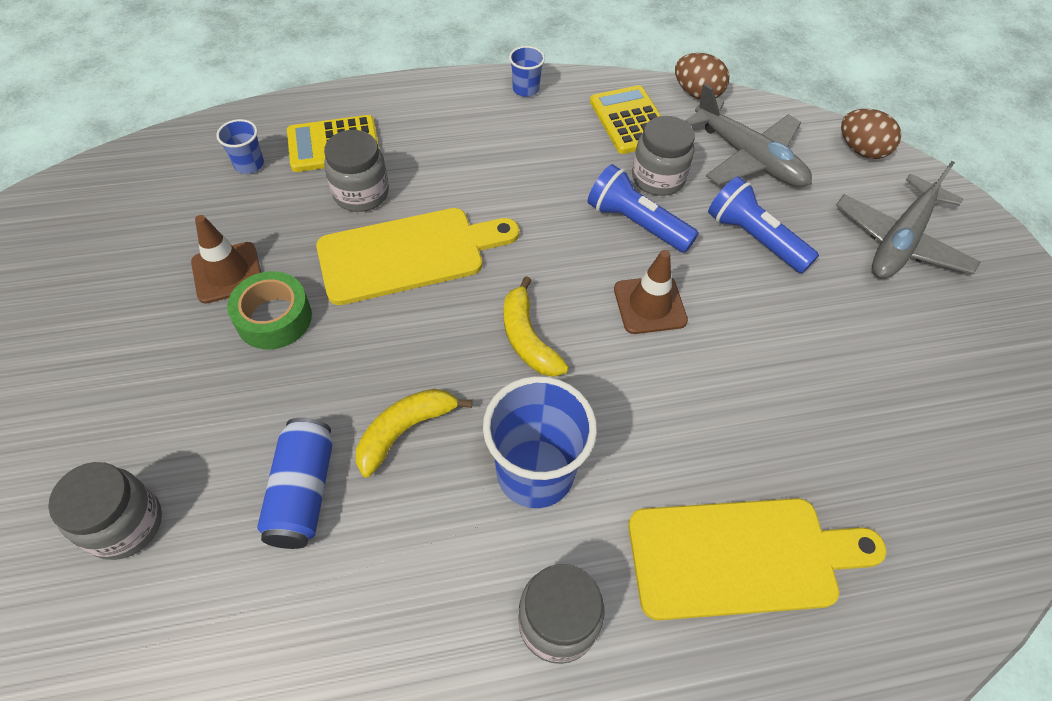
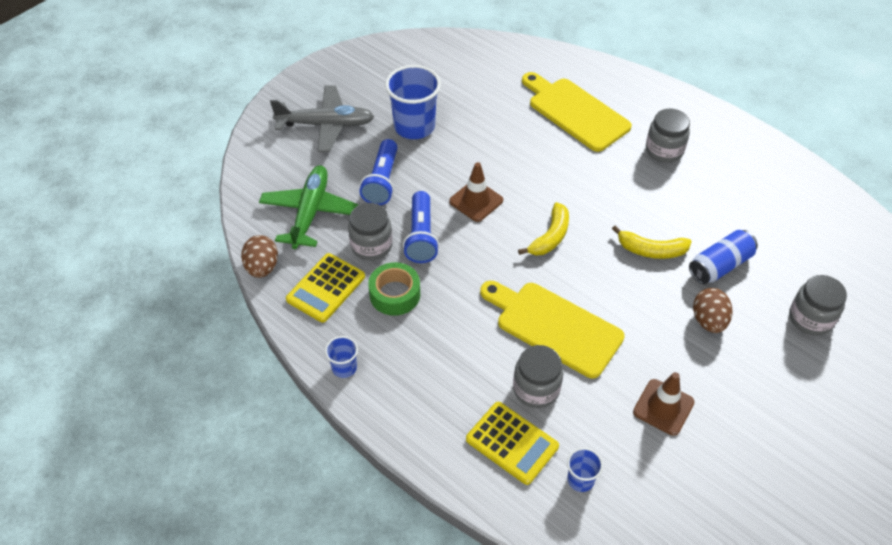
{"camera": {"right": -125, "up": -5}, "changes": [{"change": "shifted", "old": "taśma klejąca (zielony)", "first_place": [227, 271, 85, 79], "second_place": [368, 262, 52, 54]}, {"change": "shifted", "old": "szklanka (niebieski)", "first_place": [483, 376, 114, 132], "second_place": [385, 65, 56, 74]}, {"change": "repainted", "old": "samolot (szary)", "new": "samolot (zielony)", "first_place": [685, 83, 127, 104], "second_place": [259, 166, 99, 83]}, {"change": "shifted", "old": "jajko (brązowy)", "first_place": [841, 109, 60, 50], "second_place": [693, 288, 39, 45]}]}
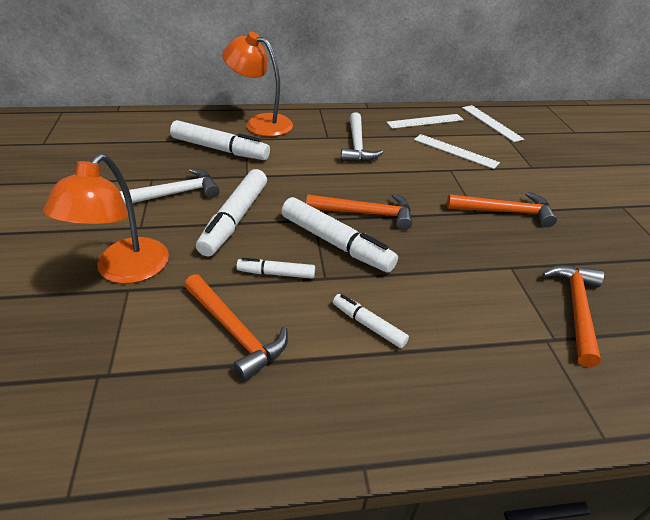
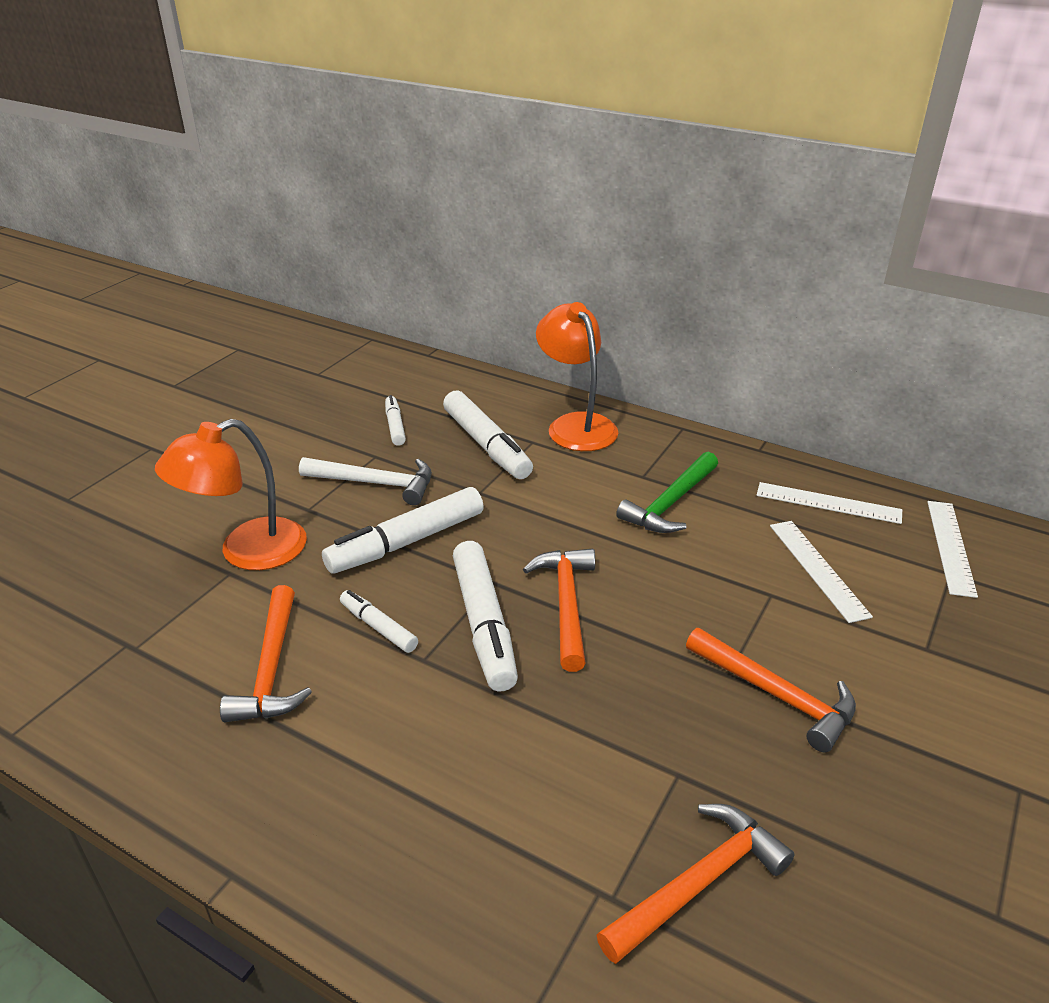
{"camera": {"right": 40, "up": -5}, "changes": [{"change": "rotated", "old": "młotek (pomarańczowy)", "first_place": [306, 193, 106, 37], "second_place": [523, 549, 72, 123], "degrees": -135}, {"change": "shifted", "old": "flamaster (biały)", "first_place": [333, 294, 76, 54], "second_place": [385, 395, 21, 51]}, {"change": "repainted", "old": "młotek (biały)", "new": "młotek (zielony)", "first_place": [341, 112, 42, 50], "second_place": [616, 452, 102, 81]}]}
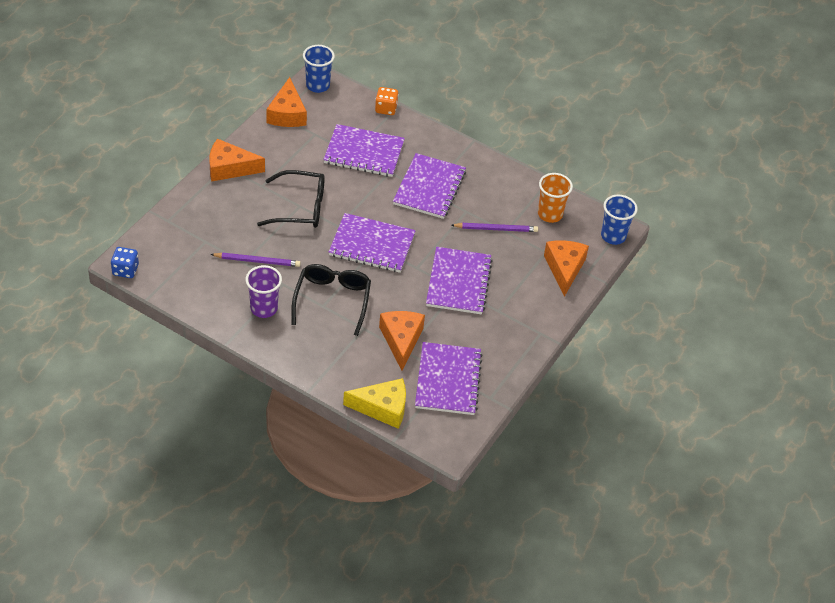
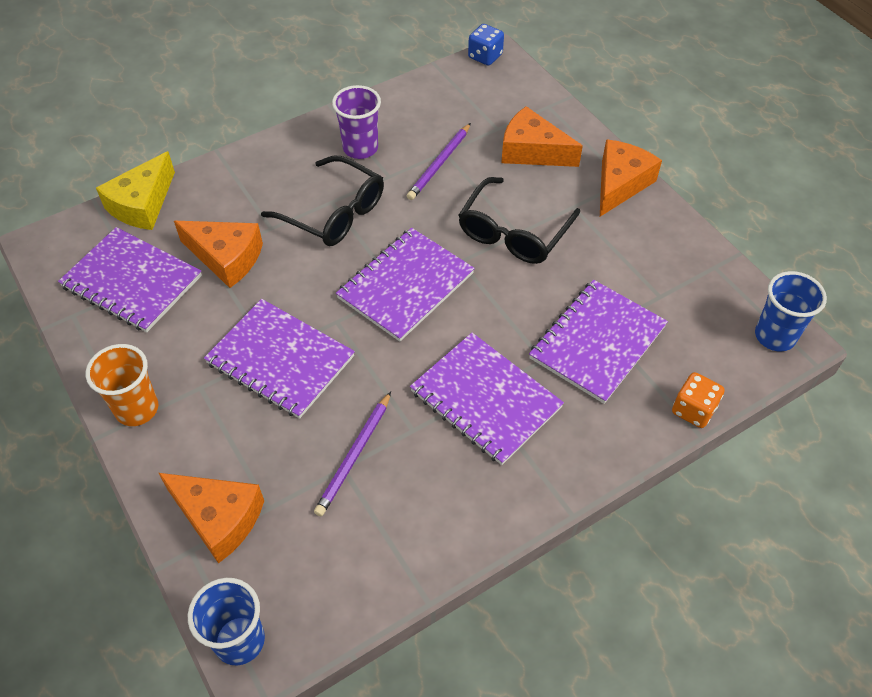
{"camera": {"right": 120, "up": 5}, "changes": [{"change": "shifted", "old": "ser (pomarańczowy)", "first_place": [266, 77, 41, 50], "second_place": [501, 106, 82, 61]}, {"change": "shifted", "old": "szklanka (pomarańczowy)", "first_place": [538, 173, 35, 50], "second_place": [86, 344, 72, 82]}]}
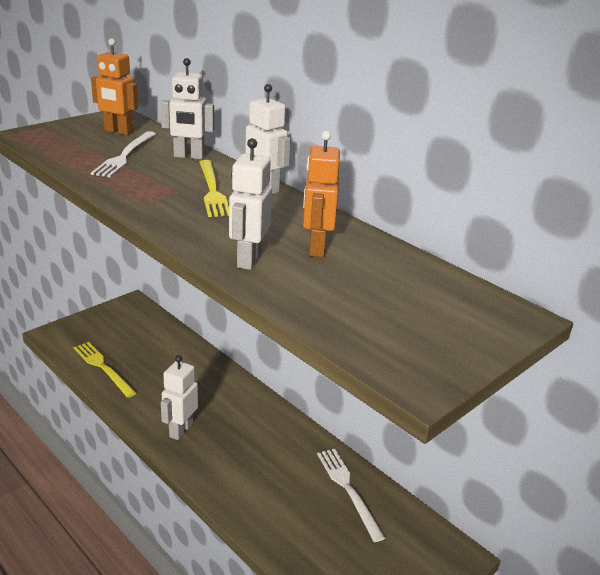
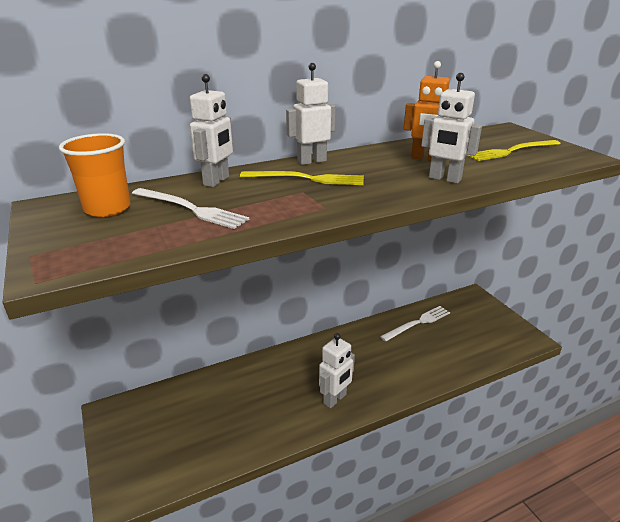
{"camera": {"right": -70, "up": 0}, "changes": [{"change": "shifted", "old": "widelec (żółty)", "first_place": [73, 342, 63, 56], "second_place": [467, 140, 94, 21]}, {"change": "swapped", "old": "robot (pomarańczowy)", "new": "szklanka (pomarańczowy)", "first_place": [91, 38, 47, 97], "second_place": [59, 133, 72, 84]}, {"change": "rotated", "old": "robot (biały)", "first_place": [161, 355, 37, 85], "second_place": [319, 333, 36, 75], "degrees": -90}, {"change": "rotated", "old": "widelec (biały)", "first_place": [317, 448, 68, 94], "second_place": [380, 306, 70, 36], "degrees": 150}]}
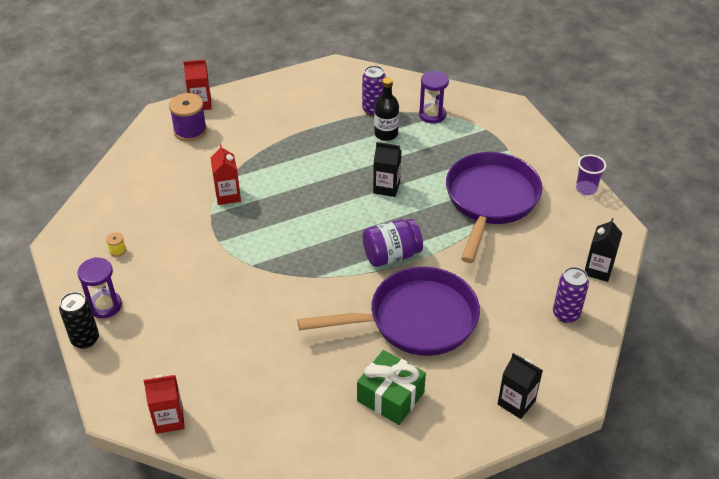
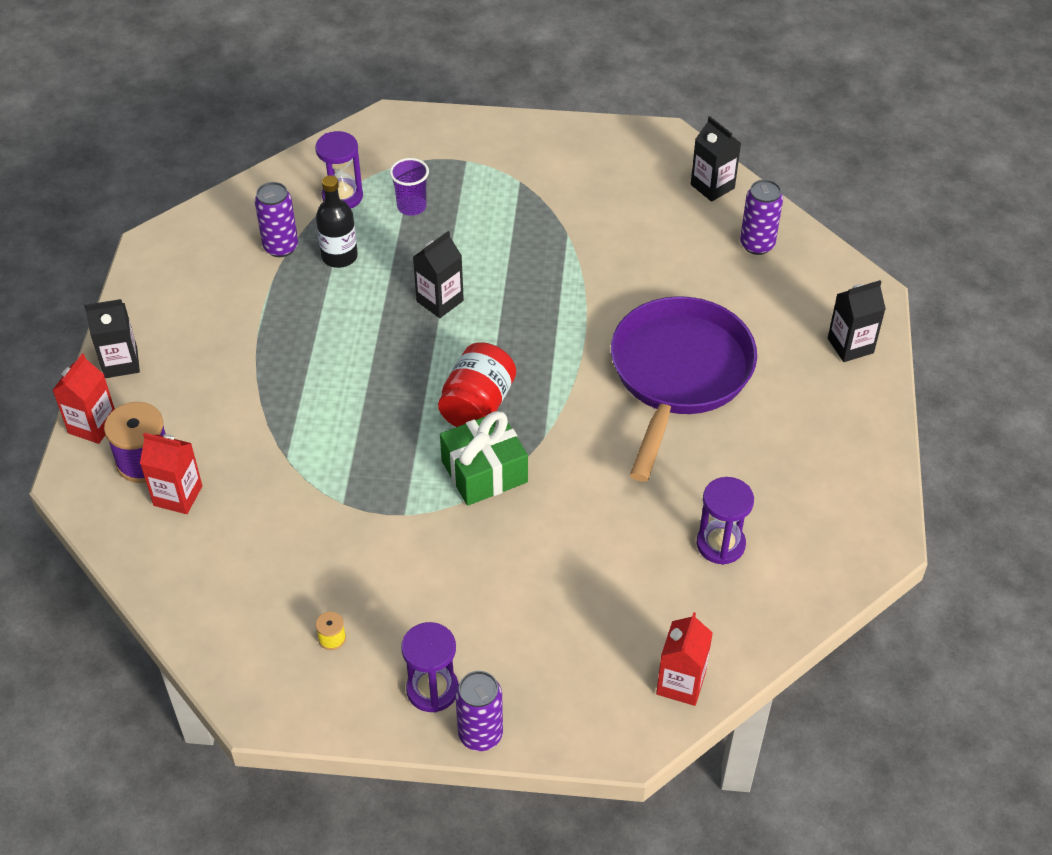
{"camera": {"right": -60, "up": 5}, "changes": [{"change": "repainted", "old": "puszka (czarny)", "new": "puszka (fioletowy)", "first_place": [59, 292, 40, 57], "second_place": [455, 671, 48, 80]}, {"change": "shifted", "old": "karton mleka (czerwony)", "first_place": [210, 144, 31, 61], "second_place": [140, 433, 62, 81]}, {"change": "shifted", "old": "prezent (zielony)", "first_place": [357, 350, 69, 75], "second_place": [440, 411, 88, 95]}, {"change": "gone", "old": "słoik (fioletowy)", "first_place": [363, 219, 60, 48]}, {"change": "gone", "old": "patelnia (fioletowy)", "first_place": [446, 152, 96, 111]}, {"change": "shifted", "old": "szklanka (fioletowy)", "first_place": [576, 155, 30, 40], "second_place": [390, 158, 39, 58]}, {"change": "new", "new": "karton mleka (czarny)", "second_place": [84, 299, 56, 79]}, {"change": "new", "new": "słoik (czerwony)", "second_place": [438, 342, 78, 85]}, {"change": "new", "new": "klepsydra (fioletowy)", "second_place": [696, 477, 58, 88]}]}
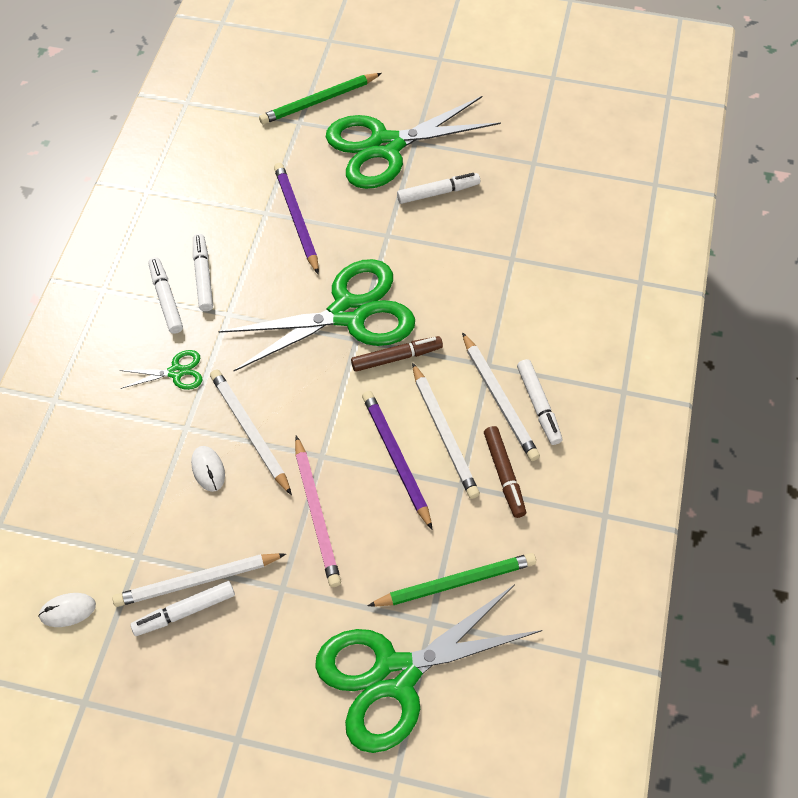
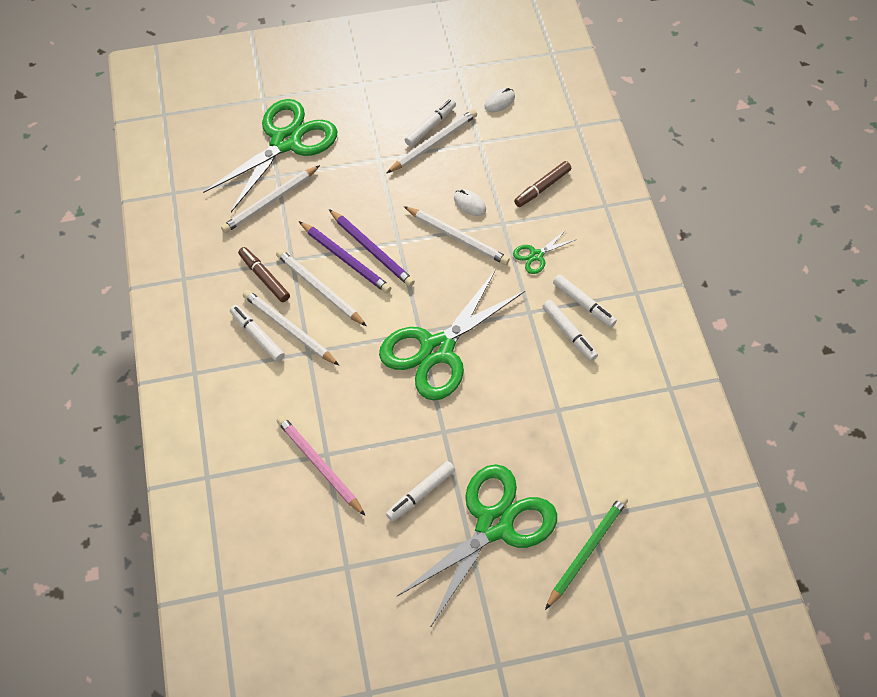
{"camera": {"right": 155, "up": 0}, "changes": [{"change": "shifted", "old": "ołówek (fioletowy)", "first_place": [274, 163, 45, 112], "second_place": [329, 209, 86, 78]}, {"change": "shifted", "old": "ołówek (różowy)", "first_place": [295, 435, 46, 152], "second_place": [277, 416, 88, 100]}, {"change": "shifted", "old": "flamaster (brązowy)", "first_place": [351, 336, 92, 36], "second_place": [514, 161, 57, 46]}, {"change": "repainted", "old": "ołówek (zielony)", "new": "ołówek (biały)", "first_place": [368, 553, 168, 54], "second_place": [221, 165, 99, 68]}]}
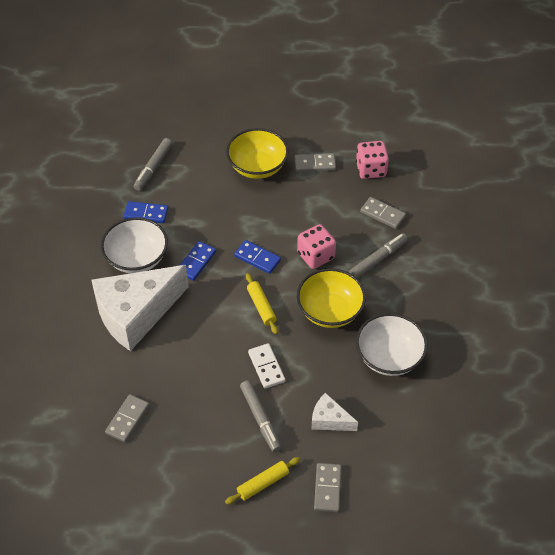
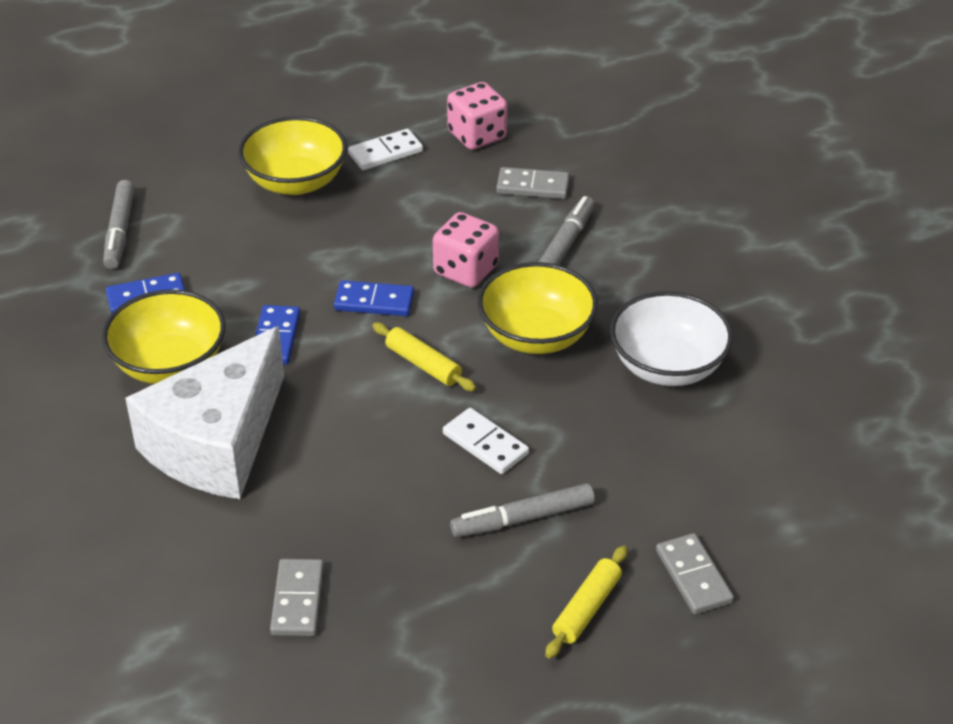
{"camera": {"right": -25, "up": -10}, "changes": [{"change": "repainted", "old": "miska (biały)", "new": "miska (żółty)", "first_place": [101, 217, 67, 56], "second_place": [102, 289, 124, 95]}, {"change": "rotated", "old": "flamaster (szary)", "first_place": [240, 380, 41, 72], "second_place": [450, 483, 145, 54], "degrees": 120}, {"change": "repainted", "old": "kostka domina (szary)", "new": "kostka domina (biały)", "first_place": [295, 153, 41, 19], "second_place": [348, 129, 75, 41]}, {"change": "gone", "old": "ser (biały)", "first_place": [311, 393, 47, 38]}]}
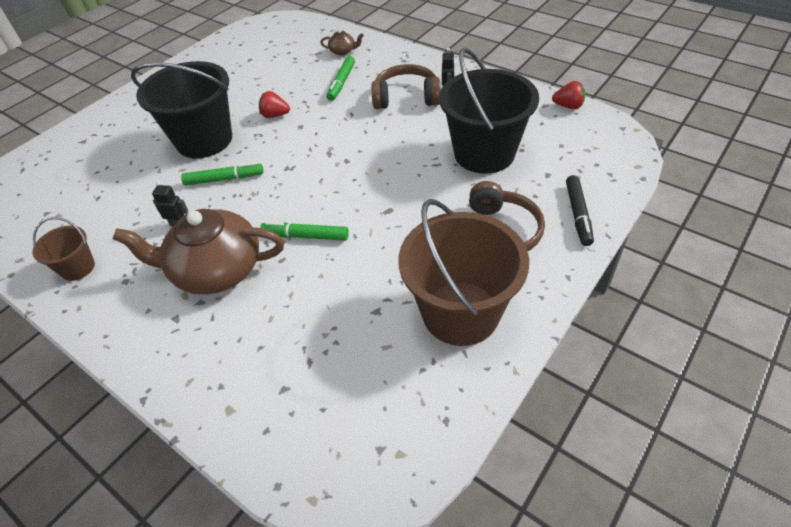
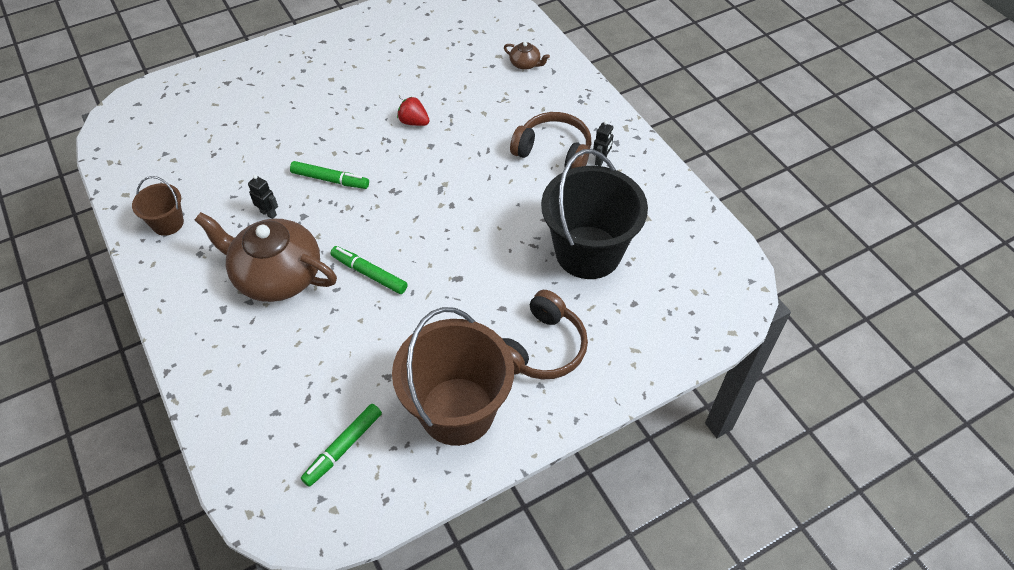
{"camera": {"right": 20, "up": 5}, "changes": [{"change": "gone", "old": "wiadro (czarny)", "first_place": [131, 61, 101, 97]}, {"change": "shifted", "old": "flamaster (zielony)", "first_place": [326, 56, 29, 45], "second_place": [301, 404, 81, 83]}, {"change": "gone", "old": "truskawka (czerwony)", "first_place": [552, 81, 34, 28]}, {"change": "gone", "old": "flamaster (czarny)", "first_place": [566, 175, 28, 71]}]}
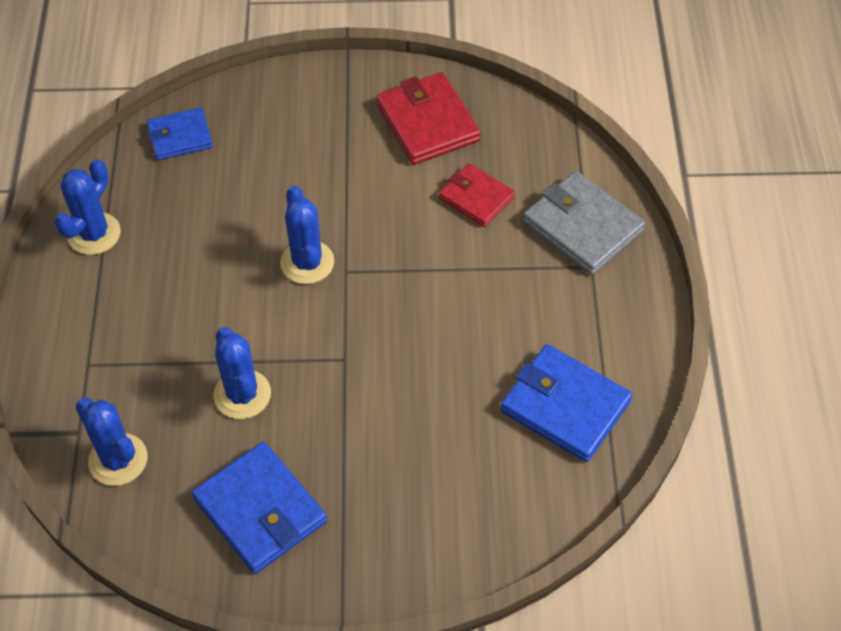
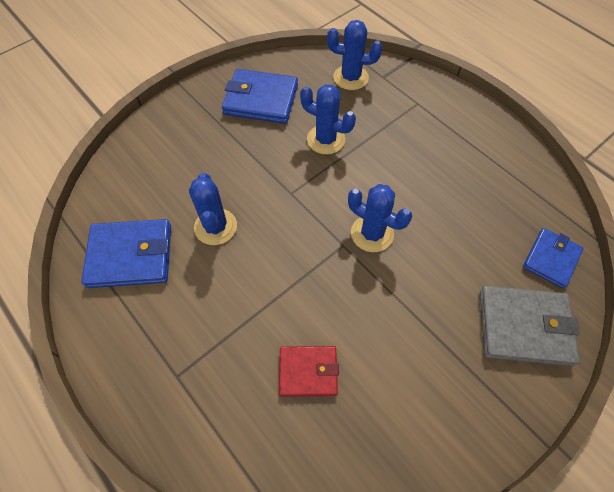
{"camera": {"right": 140, "up": 5}, "changes": [{"change": "shifted", "old": "kaktus (niebieski)", "first_place": [54, 159, 67, 96], "second_place": [189, 173, 48, 72]}, {"change": "gone", "old": "portfel (czerwony)", "first_place": [376, 72, 105, 93]}, {"change": "shifted", "old": "portfel (szary)", "first_place": [523, 171, 122, 104], "second_place": [480, 286, 100, 80]}]}
